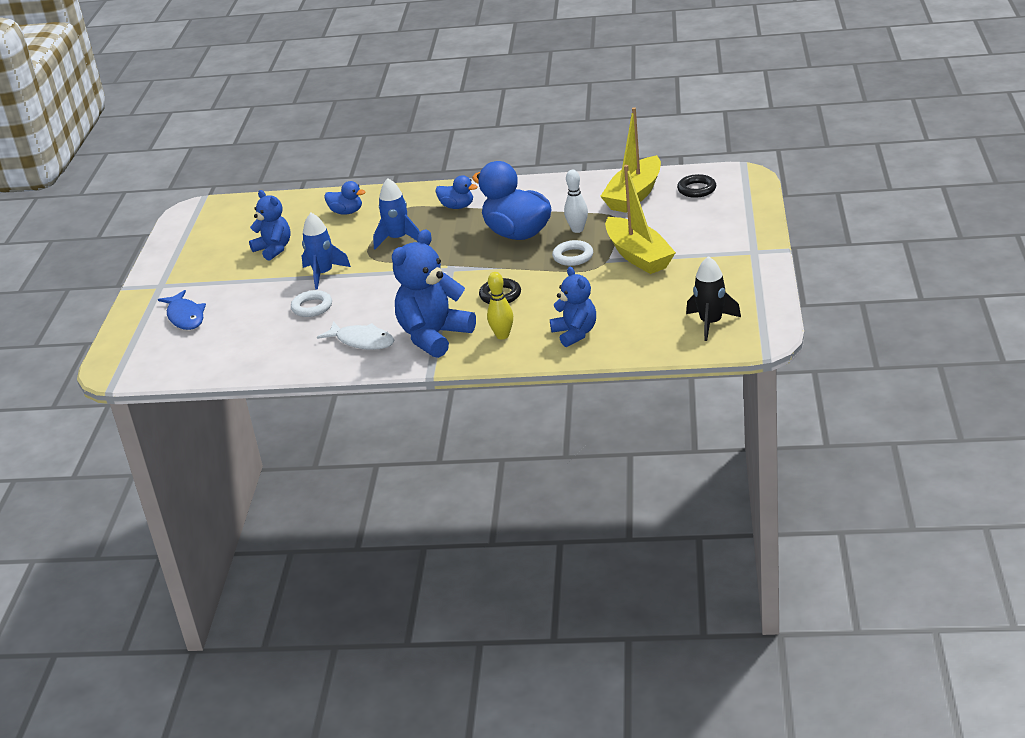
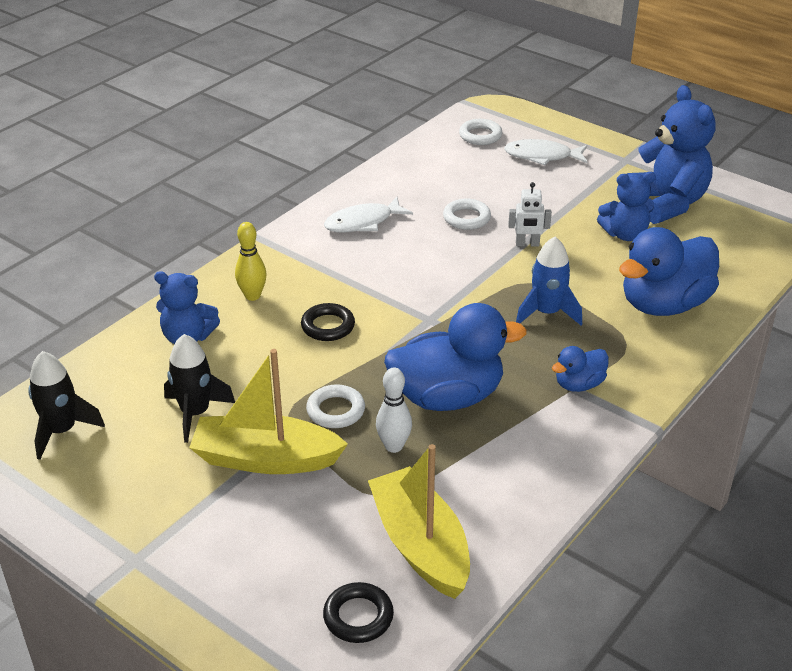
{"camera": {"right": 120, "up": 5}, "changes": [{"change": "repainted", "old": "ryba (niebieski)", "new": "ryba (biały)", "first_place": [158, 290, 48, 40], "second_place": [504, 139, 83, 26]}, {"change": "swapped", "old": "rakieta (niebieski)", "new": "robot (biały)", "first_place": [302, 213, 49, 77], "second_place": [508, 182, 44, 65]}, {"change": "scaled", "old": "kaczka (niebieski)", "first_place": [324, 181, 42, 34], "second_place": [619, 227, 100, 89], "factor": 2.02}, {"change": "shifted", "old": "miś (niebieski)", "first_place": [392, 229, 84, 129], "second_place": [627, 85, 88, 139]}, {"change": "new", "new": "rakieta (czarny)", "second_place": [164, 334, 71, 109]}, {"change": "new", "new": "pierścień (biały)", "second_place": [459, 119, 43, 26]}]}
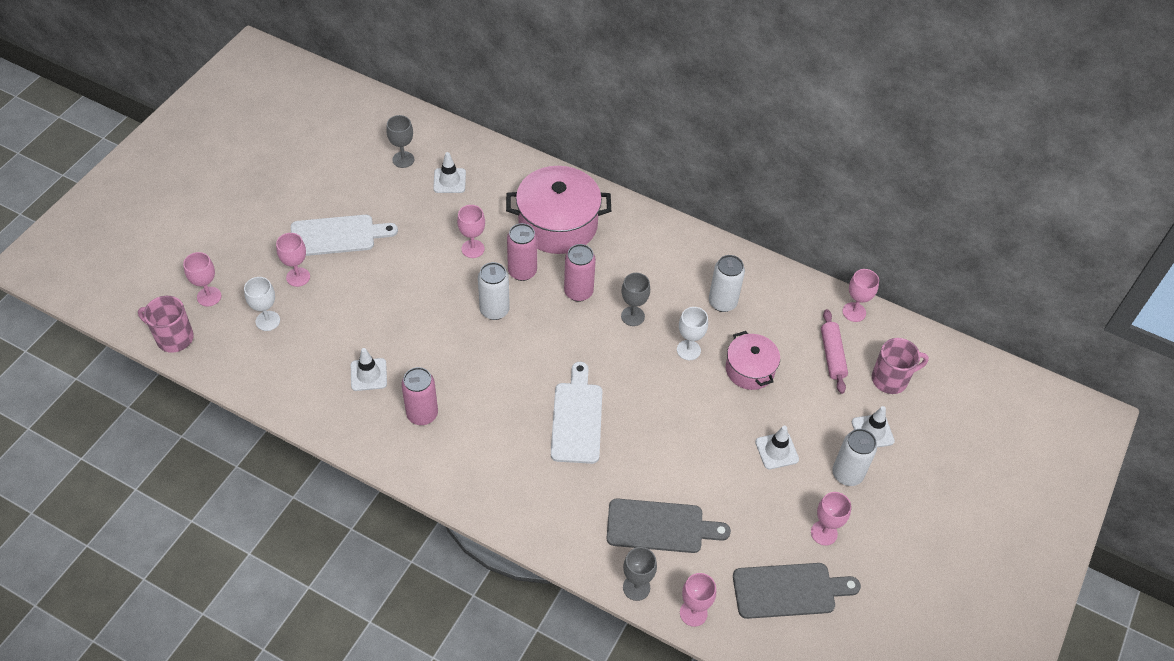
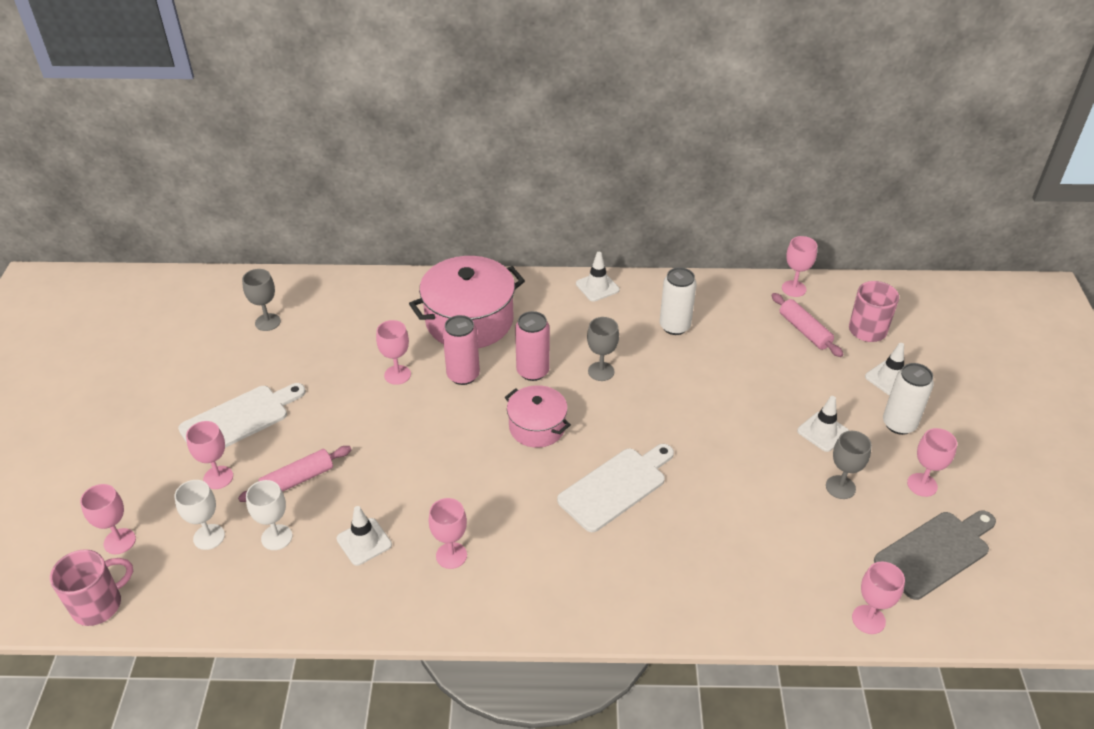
{"camera": {"right": -25, "up": -10}, "changes": [{"change": "rotated", "old": "kubek (różowy)", "first_place": [138, 296, 56, 57], "second_place": [50, 549, 83, 77], "degrees": 150}, {"change": "swapped", "old": "puszka (różowy)", "new": "kielich (różowy)", "first_place": [401, 367, 37, 58], "second_place": [429, 498, 38, 71]}, {"change": "shifted", "old": "pachołek (biały)", "first_place": [433, 152, 33, 41], "second_place": [576, 252, 44, 50]}, {"change": "gone", "old": "puszka (biały)", "first_place": [478, 262, 32, 58]}, {"change": "rotated", "old": "deska do krojenia (biały)", "first_place": [551, 362, 51, 102], "second_place": [557, 444, 117, 88], "degrees": 75}, {"change": "gone", "old": "deska do krojenia (szary)", "first_place": [607, 498, 124, 55]}, {"change": "shifted", "old": "kielich (szary)", "first_place": [623, 547, 34, 54], "second_place": [826, 431, 46, 68]}, {"change": "shifted", "old": "kielich (biały)", "first_place": [677, 307, 31, 53], "second_place": [246, 480, 46, 70]}, {"change": "shifted", "old": "garnek (różowy)", "first_place": [726, 331, 54, 59], "second_place": [505, 385, 66, 63]}, {"change": "new", "new": "wałek do ciasta (różowy)", "second_place": [238, 446, 114, 56]}]}
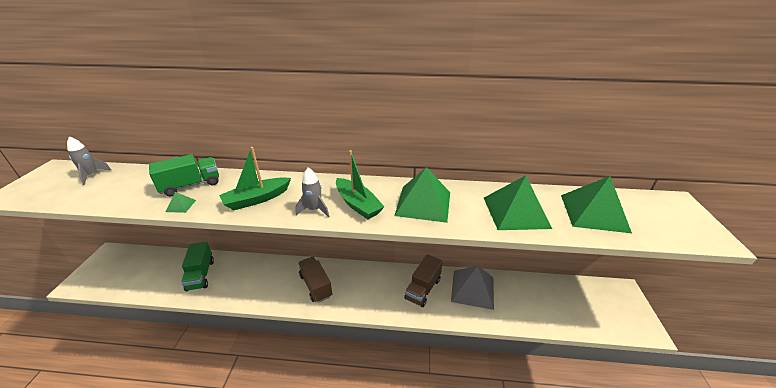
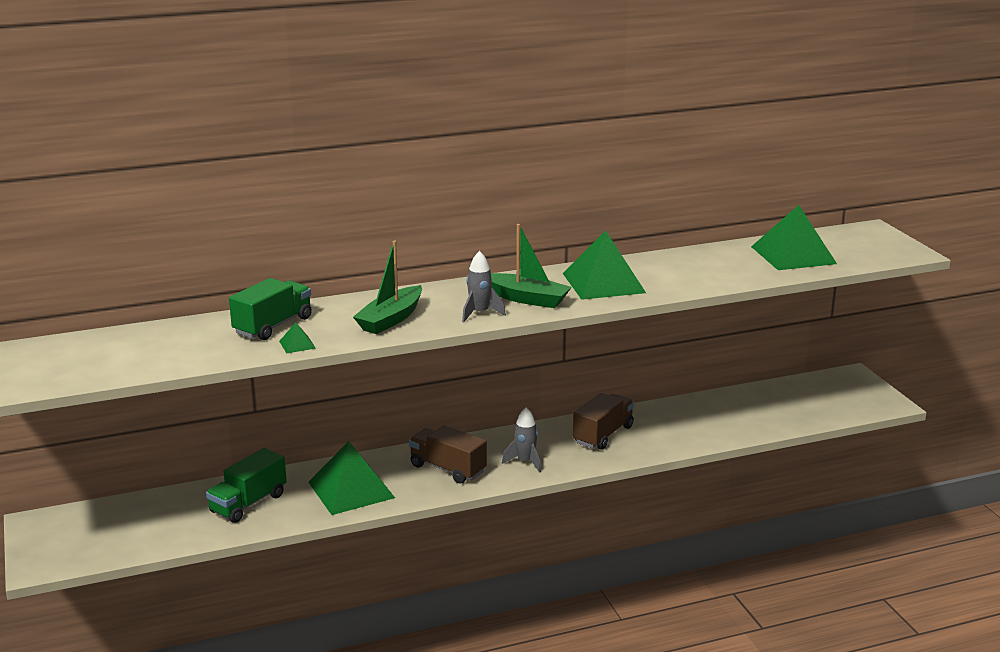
{"camera": {"right": -25, "up": -10}, "changes": [{"change": "shifted", "old": "rakieta (szary)", "first_place": [67, 136, 44, 49], "second_place": [502, 408, 39, 65]}, {"change": "rotated", "old": "ciężarówka (zielony)", "first_place": [181, 242, 33, 49], "second_place": [206, 448, 81, 75], "degrees": 75}, {"change": "rotated", "old": "ciężarówka (brązowy)", "first_place": [404, 254, 39, 53], "second_place": [573, 393, 61, 57], "degrees": -150}, {"change": "gone", "old": "piramida (szary)", "first_place": [451, 266, 43, 44]}, {"change": "shifted", "old": "piramida (zielony)", "first_place": [484, 176, 68, 54], "second_place": [308, 441, 87, 74]}]}
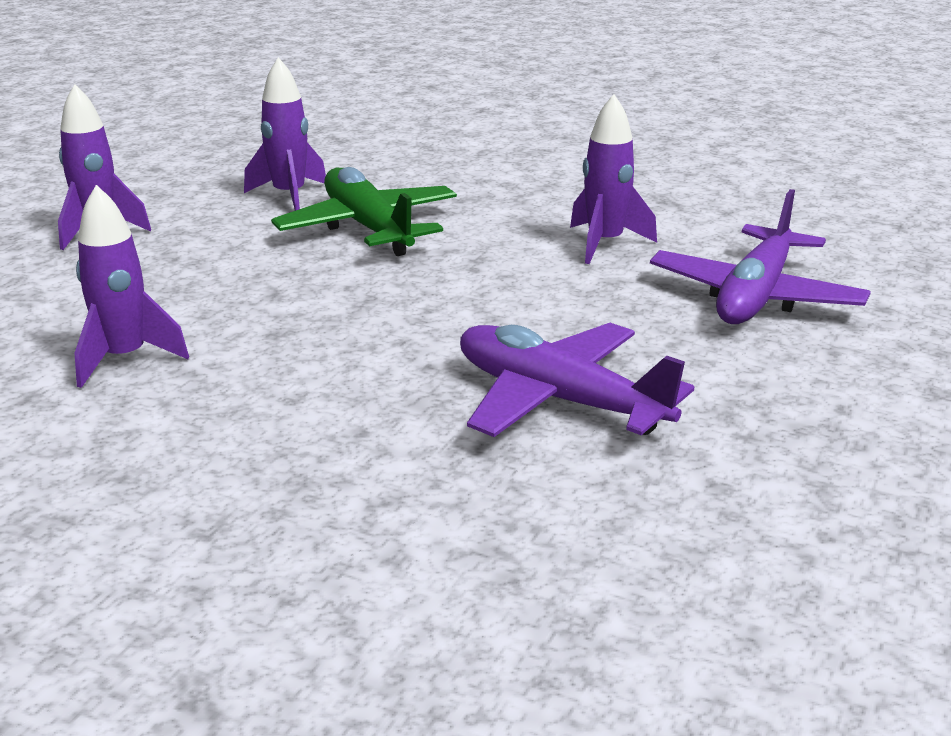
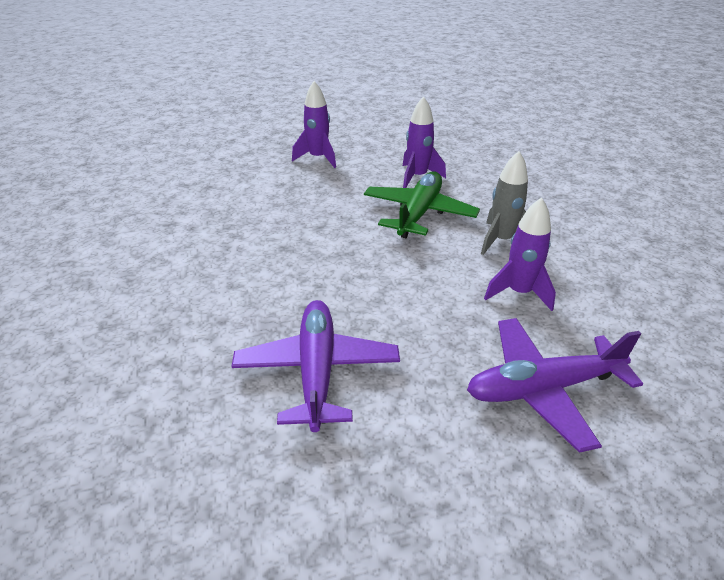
{"camera": {"right": 50, "up": 10}, "changes": [{"change": "gone", "old": "rakieta (fioletowy)", "first_place": [74, 185, 115, 203]}, {"change": "new", "new": "rakieta (szary)", "second_place": [481, 151, 47, 104]}]}
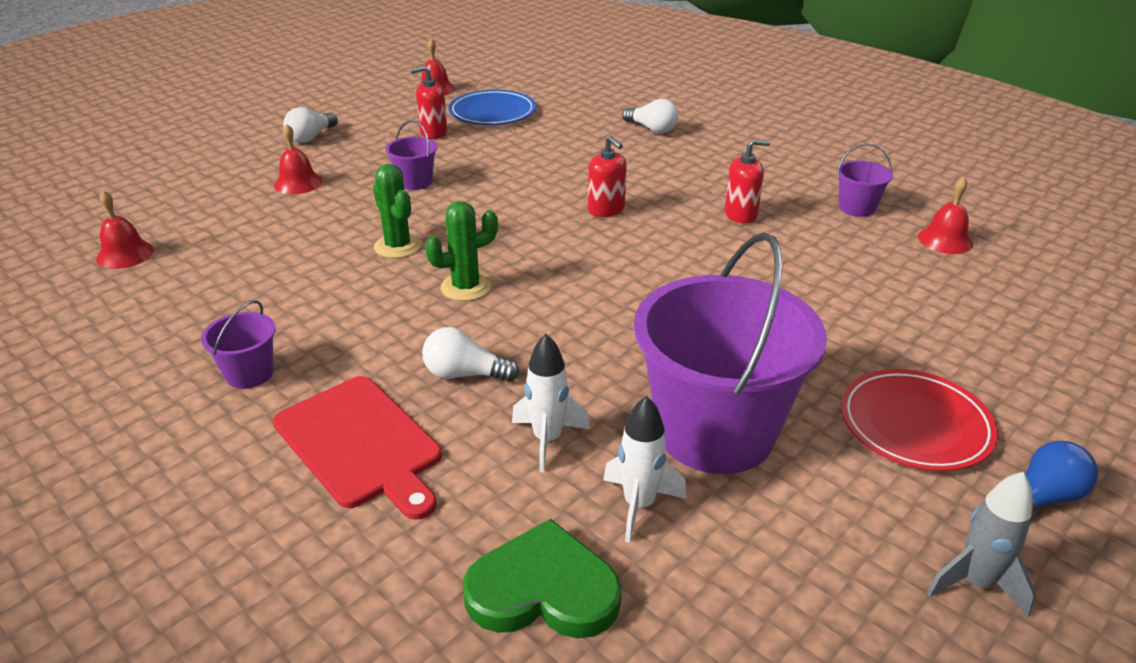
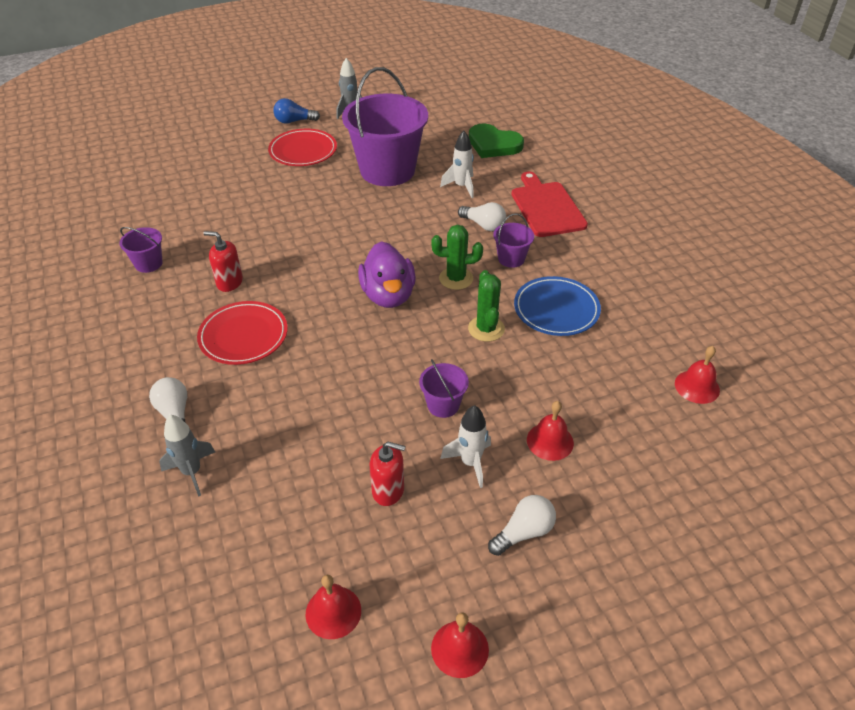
{"camera": {"right": -155, "up": 10}, "changes": [{"change": "shifted", "old": "wiadro (fioletowy)", "first_place": [201, 300, 75, 89], "second_place": [493, 214, 41, 54]}, {"change": "shifted", "old": "talerz (niebieski)", "first_place": [449, 90, 87, 35], "second_place": [514, 276, 87, 60]}, {"change": "gone", "old": "dozownik mydła (czerwony)", "first_place": [588, 136, 39, 81]}, {"change": "shifted", "old": "rakieta (biały)", "first_place": [603, 396, 84, 147], "second_place": [440, 405, 51, 83]}, {"change": "shifted", "old": "dzwonek (czerwony)", "first_place": [918, 177, 55, 77], "second_place": [431, 612, 58, 66]}, {"change": "new", "new": "rakieta (szary)", "second_place": [159, 415, 56, 82]}, {"change": "new", "new": "talerz (czerwony)", "second_place": [197, 301, 91, 64]}, {"change": "new", "new": "kaczka (fioletowy)", "second_place": [358, 241, 58, 67]}]}
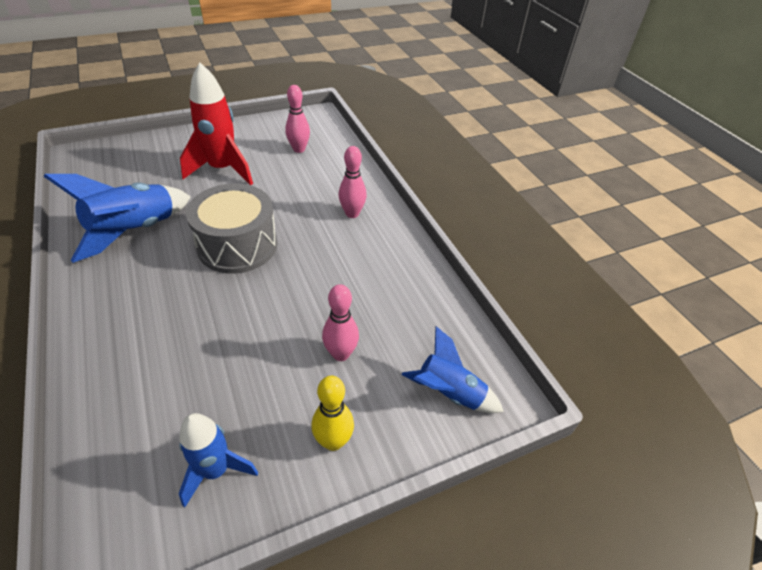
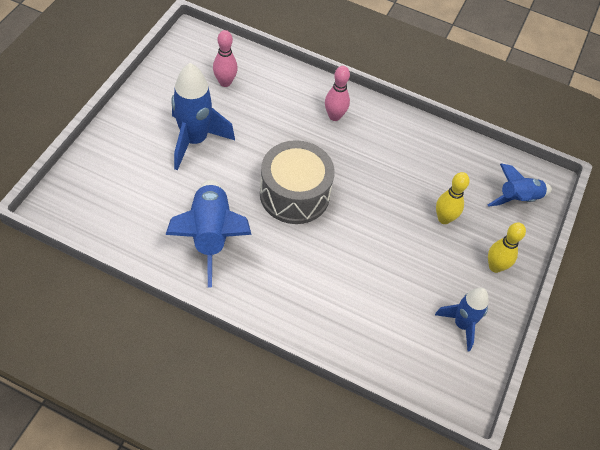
{"camera": {"right": -45, "up": 10}, "changes": [{"change": "repainted", "old": "rakieta (czerwony)", "new": "rakieta (niebieski)", "first_place": [180, 62, 73, 123], "second_place": [171, 63, 64, 108]}, {"change": "repainted", "old": "kręgiel (różowy)", "new": "kręgiel (żółty)", "first_place": [322, 284, 37, 77], "second_place": [436, 172, 34, 52]}]}
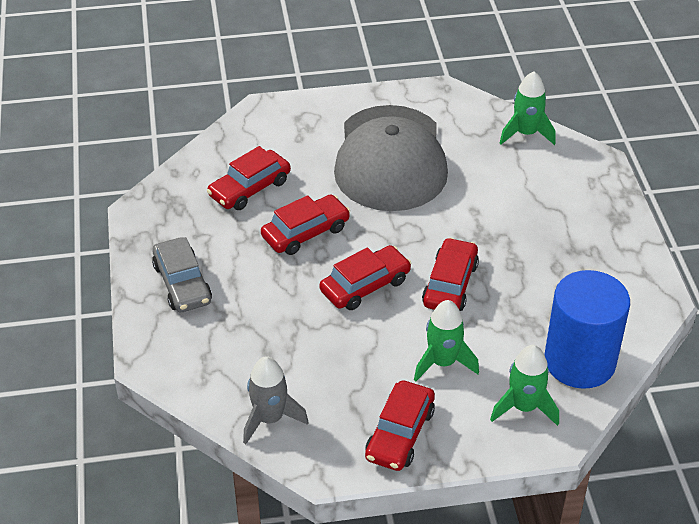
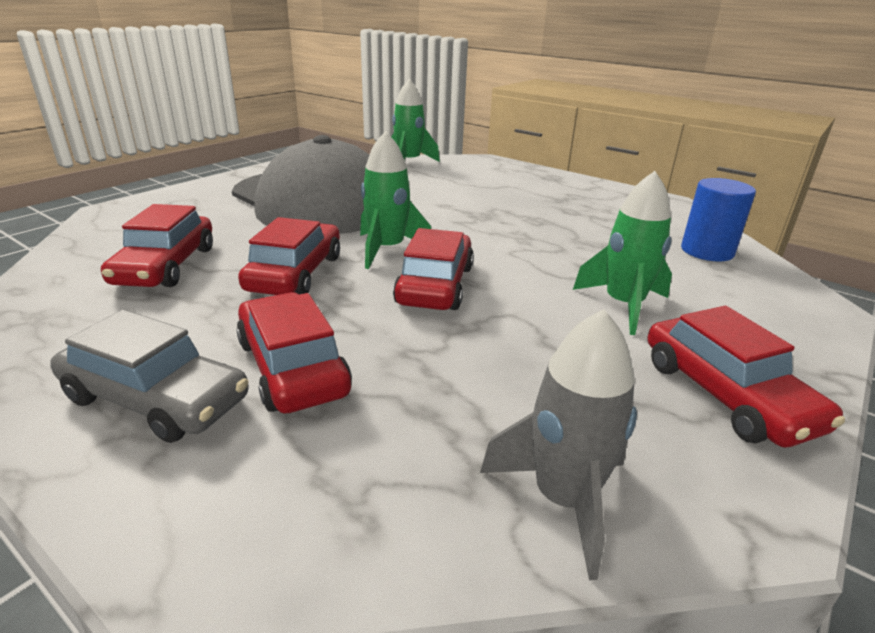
{"camera": {"right": -45, "up": -15}, "changes": [{"change": "shifted", "old": "samochód (czerwony)", "first_place": [422, 238, 57, 73], "second_place": [236, 292, 116, 121]}, {"change": "shifted", "old": "rakieta (zielony)", "first_place": [490, 345, 69, 81], "second_place": [360, 131, 71, 138]}, {"change": "scaled", "old": "walec (niebieski)", "first_place": [545, 270, 85, 119], "second_place": [681, 178, 75, 84], "factor": 0.58}]}
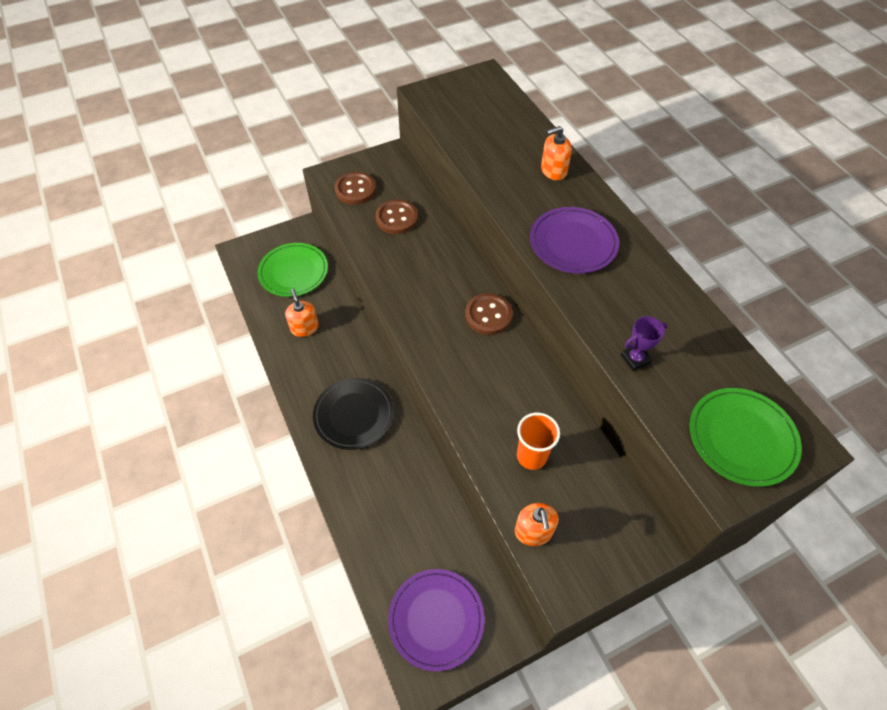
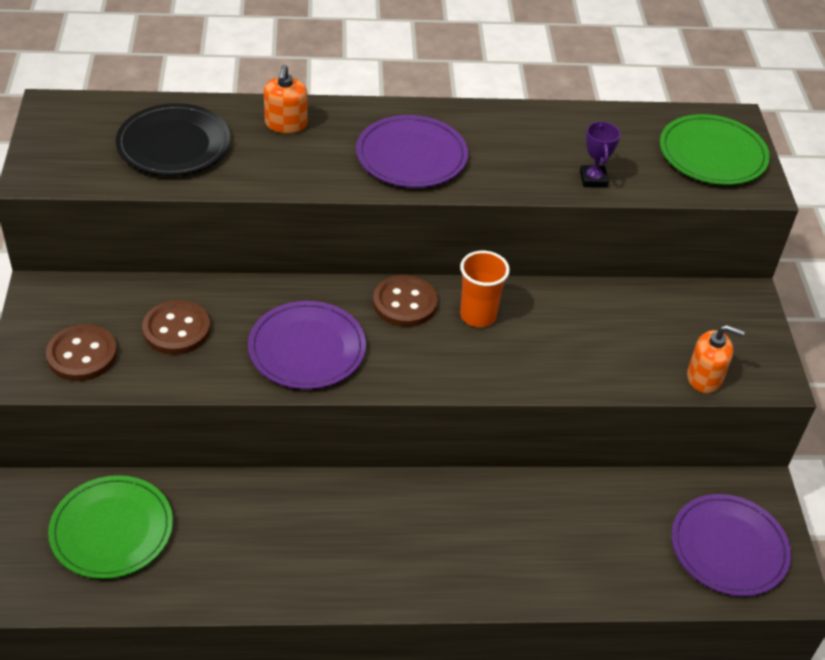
{"camera": {"right": -70, "up": -10}, "changes": [{"change": "gone", "old": "dozownik mydła (pomarańczowy)", "first_place": [285, 289, 34, 48]}, {"change": "shifted", "old": "talerz (czarny)", "first_place": [313, 378, 81, 72], "second_place": [116, 103, 115, 73]}, {"change": "shifted", "old": "szklanka (pomarańczowy)", "first_place": [517, 412, 43, 58], "second_place": [460, 251, 50, 76]}, {"change": "new", "new": "talerz (fioletowy)", "second_place": [248, 301, 118, 88]}]}
